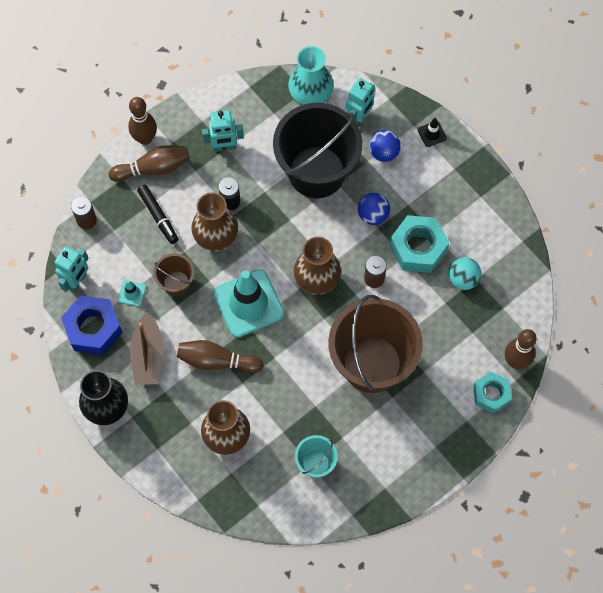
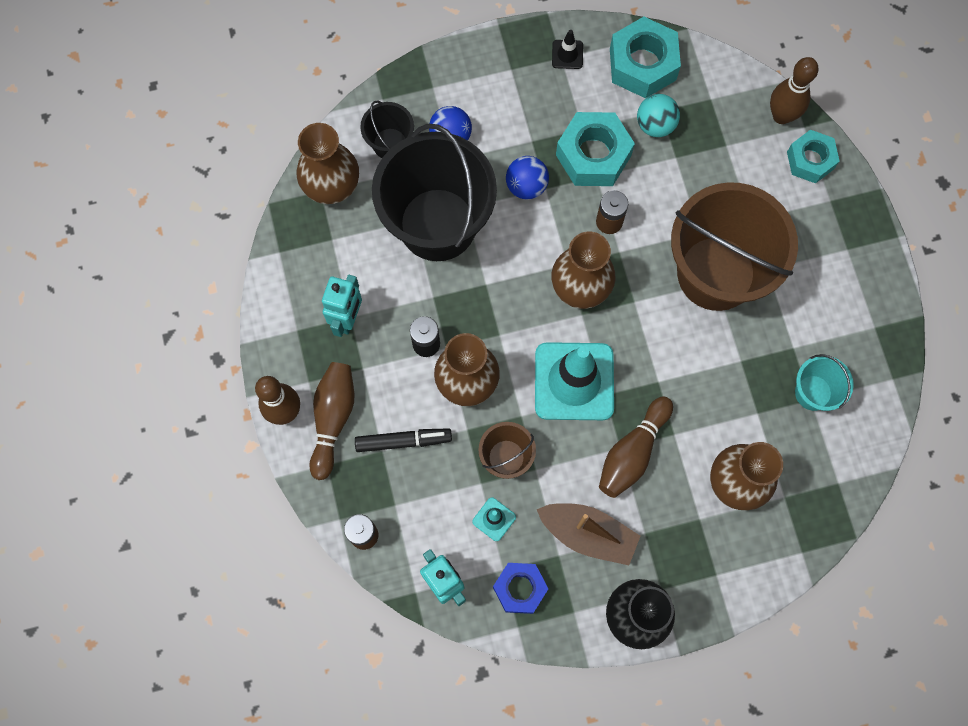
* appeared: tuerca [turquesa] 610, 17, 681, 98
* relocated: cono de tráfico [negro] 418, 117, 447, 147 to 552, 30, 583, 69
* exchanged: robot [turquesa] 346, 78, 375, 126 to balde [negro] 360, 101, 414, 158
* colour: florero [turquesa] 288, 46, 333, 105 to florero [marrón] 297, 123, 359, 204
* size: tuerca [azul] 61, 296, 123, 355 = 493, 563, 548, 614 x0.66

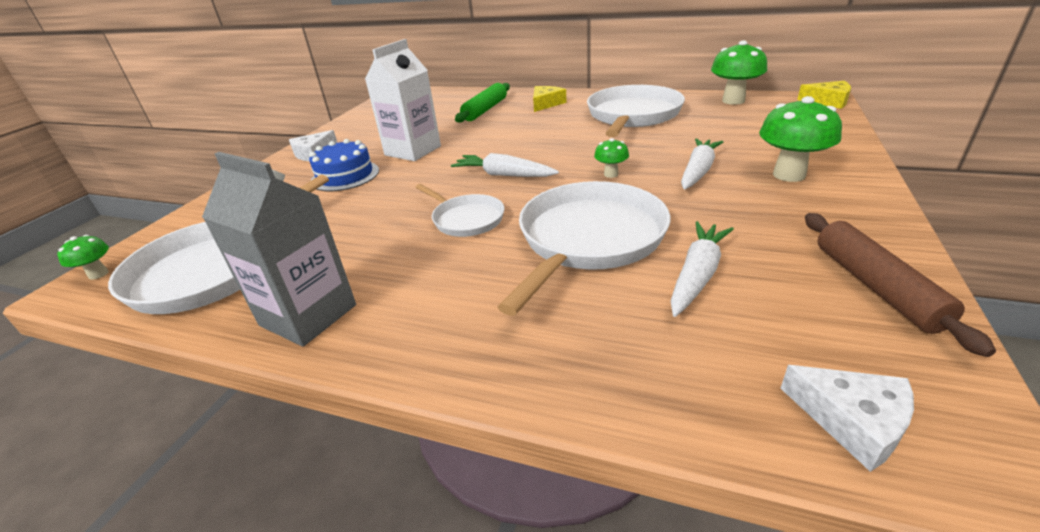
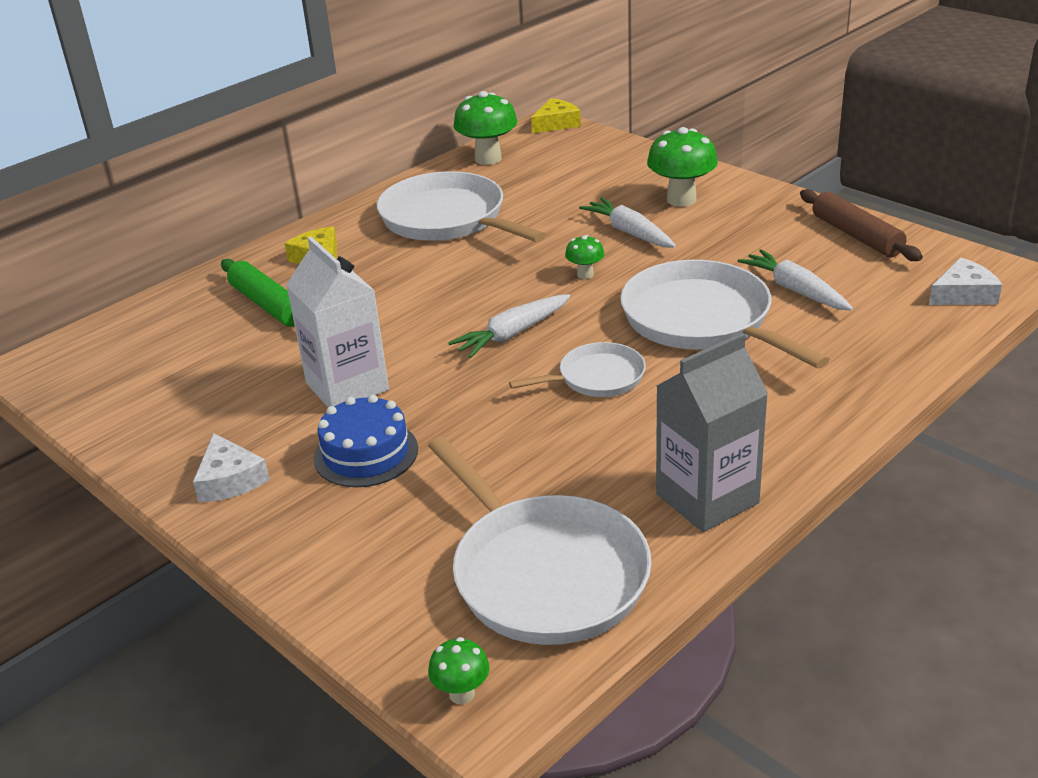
* spun: rodillo [marrón] 805, 213, 996, 357 = 800, 189, 923, 261 45 degrees clockwise

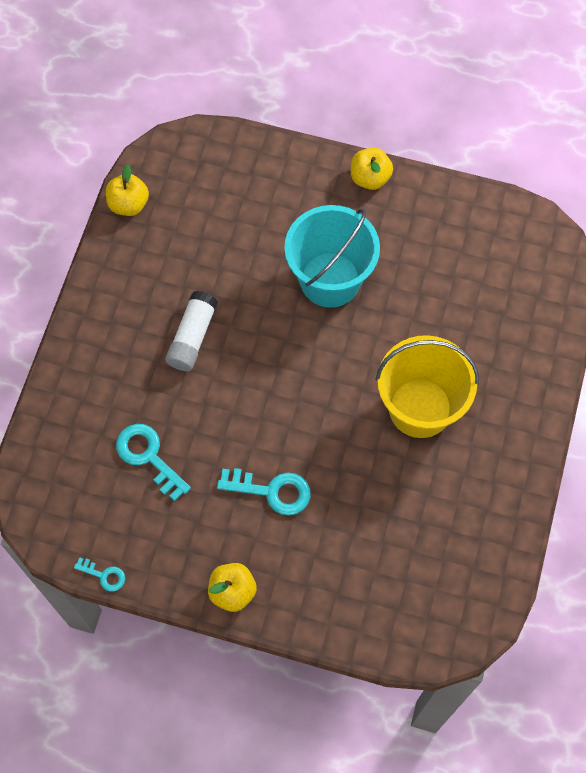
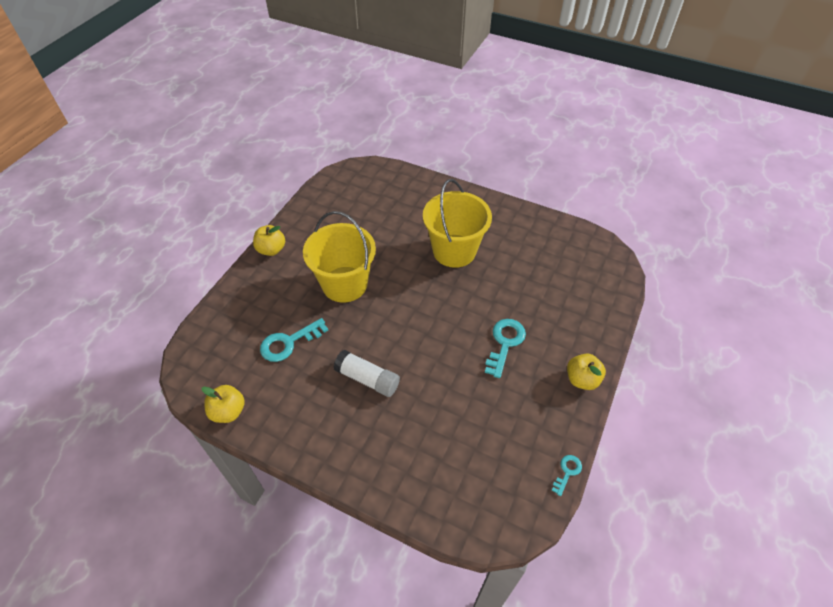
* relocated: llave [turquesa] 116, 424, 191, 501 to 260, 318, 328, 362
* colour: balde [turquesa] 284, 205, 380, 308 to balde [amarillo] 303, 211, 376, 303

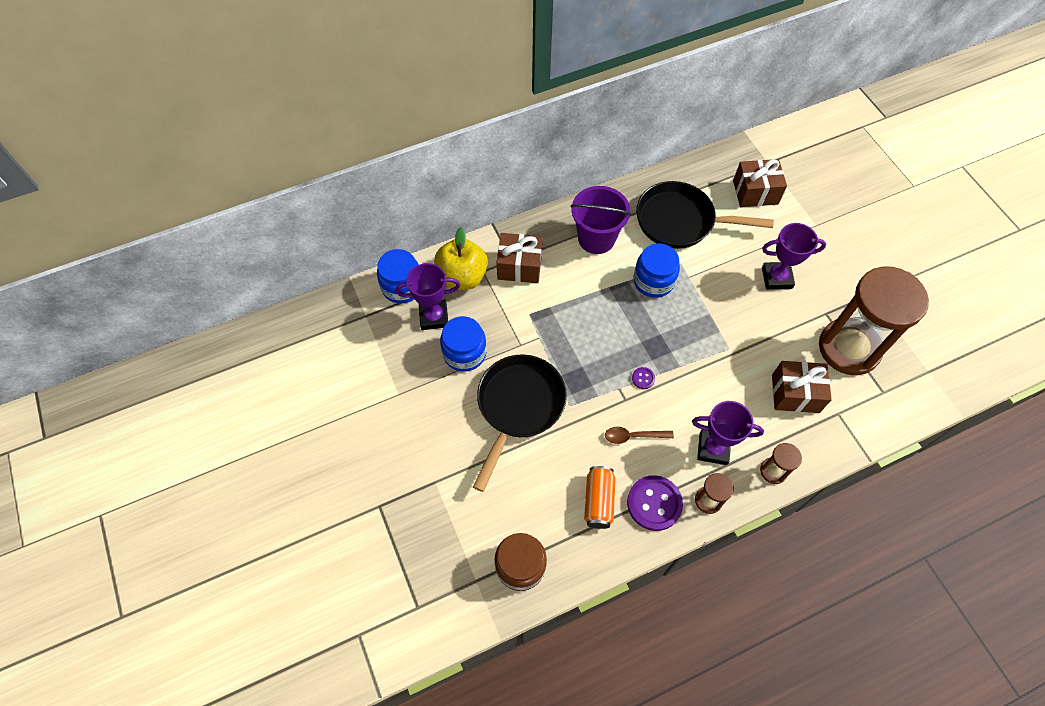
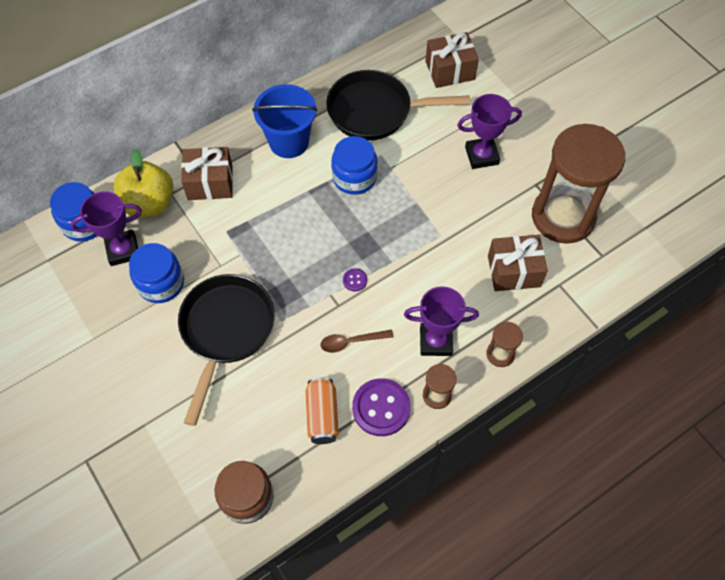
* colour: balde [morado] 571, 186, 631, 254 to balde [azul] 252, 84, 318, 158

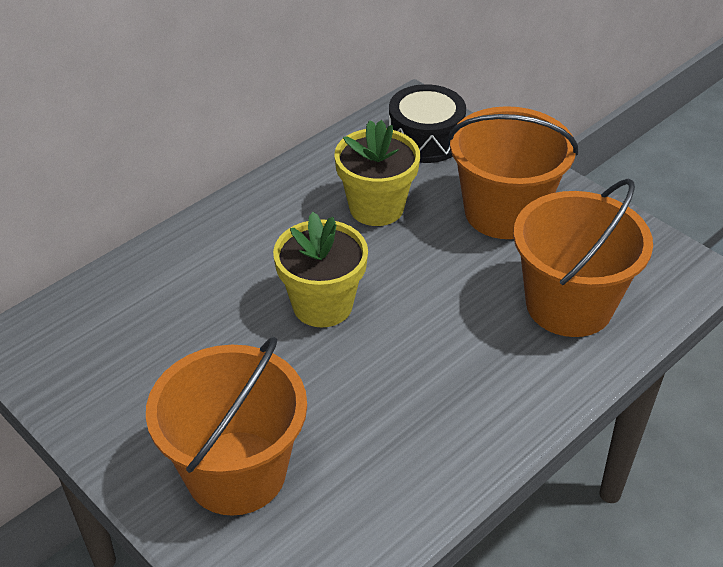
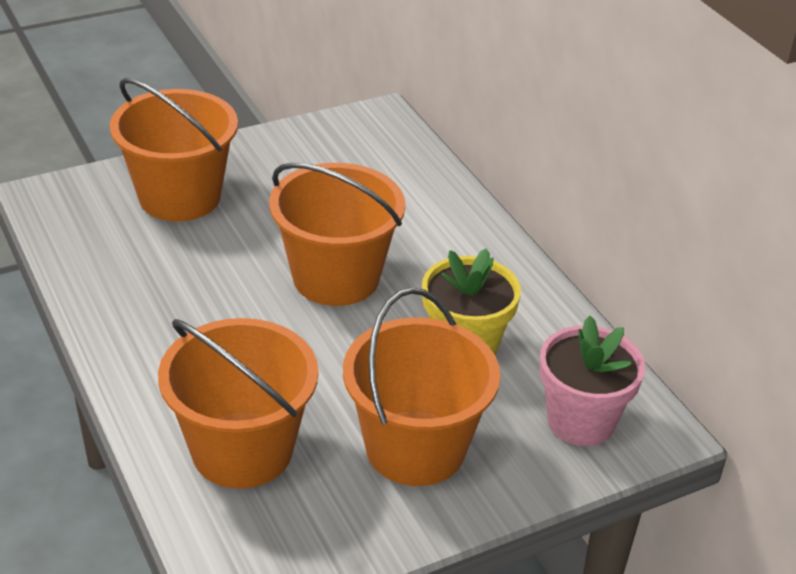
* exchanged: maceta [amarillo] 273, 212, 368, 328 to balde [naranja] 269, 163, 405, 306
* exchanged: tambor [negro] 389, 84, 466, 163 to maceta [rosa] 539, 316, 645, 446

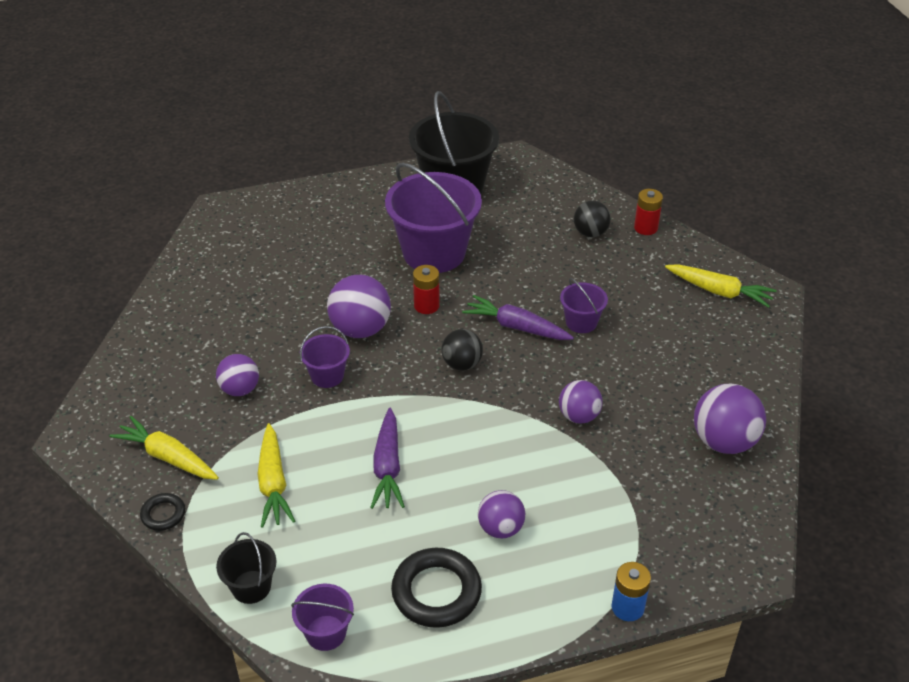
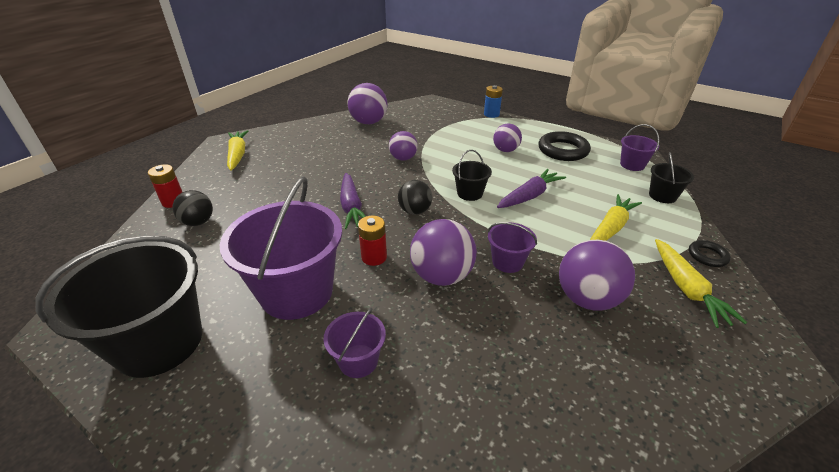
* appeared: balde [negro] 452, 150, 492, 201
* relocated: balde [morado] 560, 278, 608, 333 to 324, 308, 386, 378
* size: pelota [morado] 216, 354, 259, 396 = 559, 240, 635, 311 x1.57

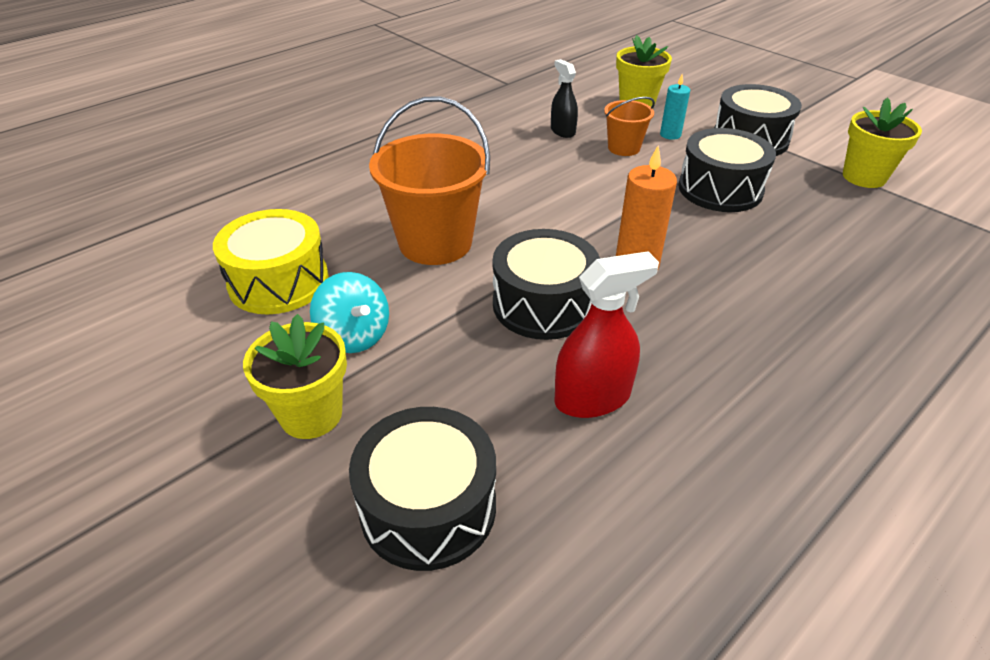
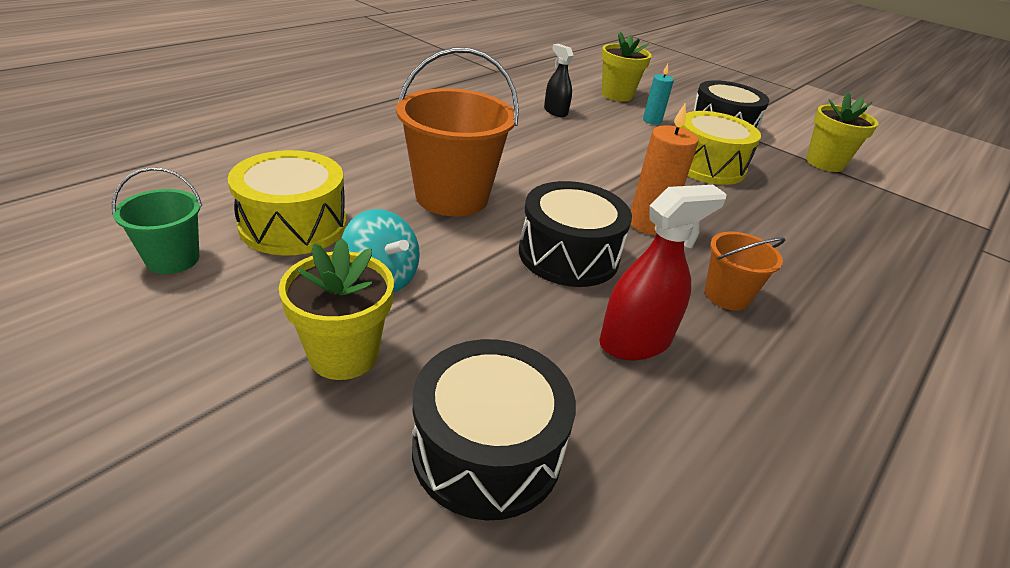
* appeared: balde [verde] 112, 167, 202, 274
* relocated: balde [naranja] 604, 97, 655, 156 to 705, 232, 786, 310
* colour: tambor [negro] 678, 128, 776, 212 to tambor [amarillo] 681, 111, 761, 185

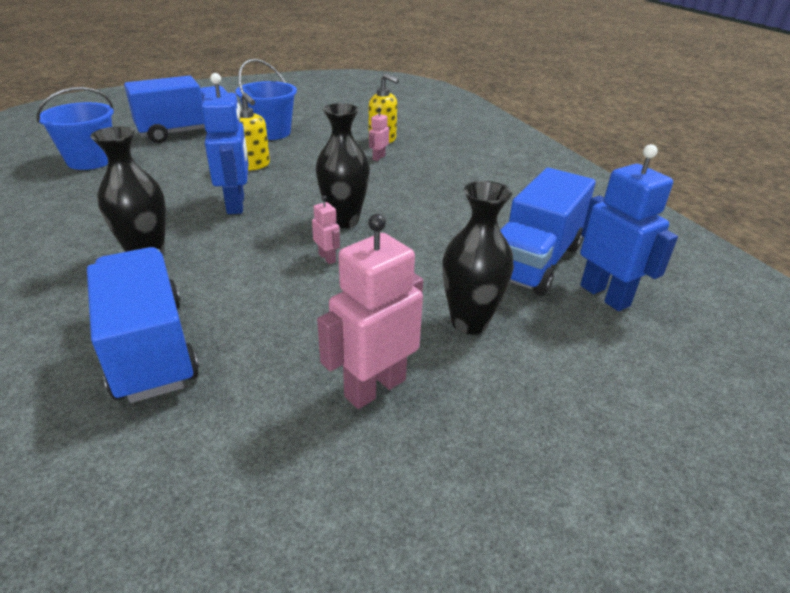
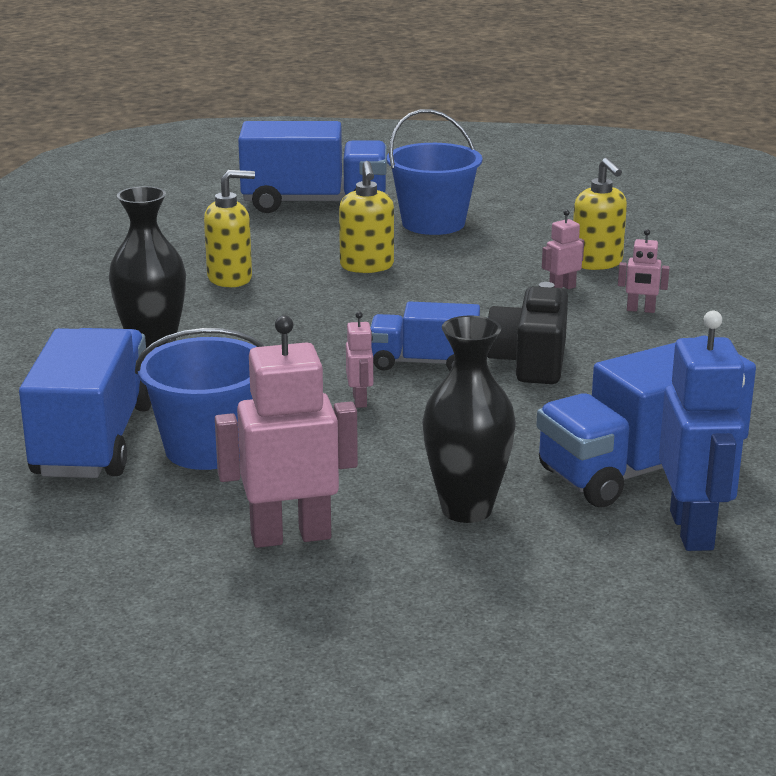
* missing: robot [azul] 201, 73, 249, 214
* appeared: dispensador de jabón [amarillo] 204, 170, 255, 287
* appeared: cámara [negro] 487, 282, 568, 384
* appeared: robot [rosa] 618, 229, 670, 313
* relocated: balde [azul] 36, 87, 114, 170 to 135, 328, 264, 470
* exchanged: florero [negro] 315, 103, 370, 228 to camión [azul] 370, 301, 480, 371

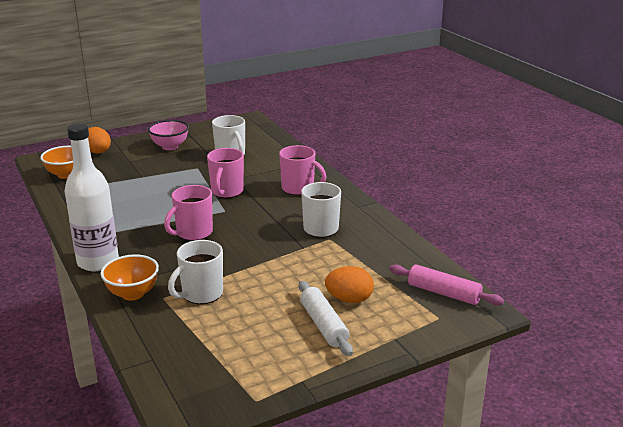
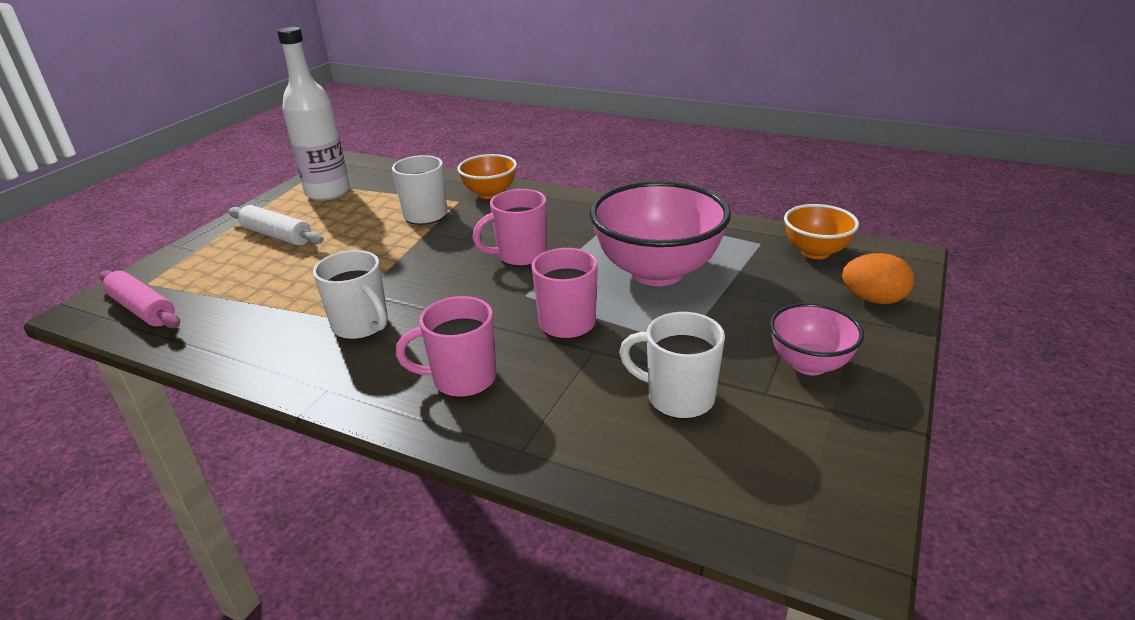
* missing: huevo [naranja] 325, 266, 374, 303
* appeared: cuenco [rosa] 590, 181, 731, 286
* relocated: botella [blanco] 65, 123, 119, 271 to 277, 27, 350, 201
* spun: taza [rosa] 164, 185, 213, 241 = 472, 189, 547, 267 120 degrees counterclockwise
* spun: rodillo [rosa] 389, 264, 504, 305 = 100, 270, 180, 328 45 degrees clockwise

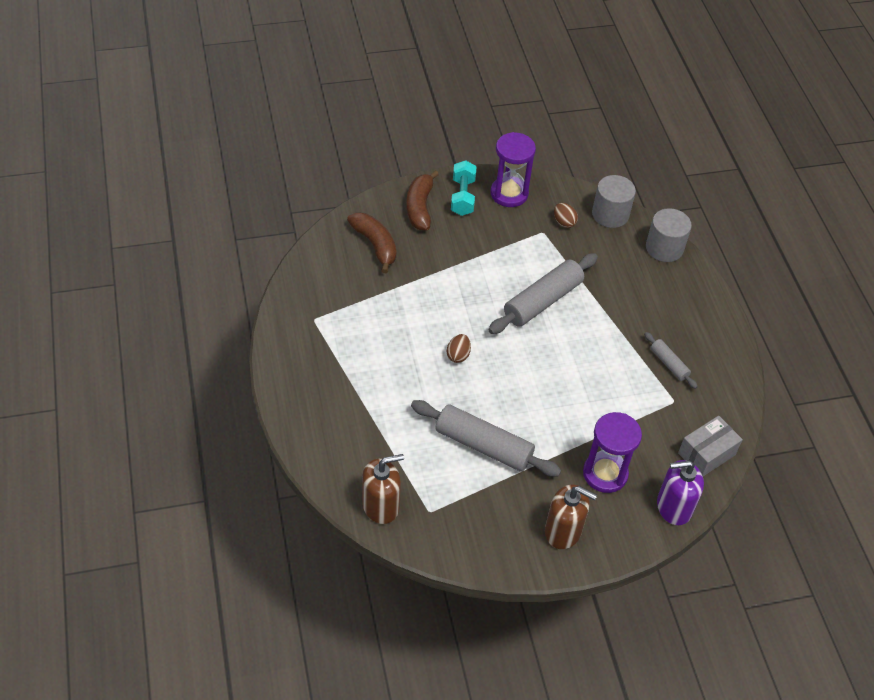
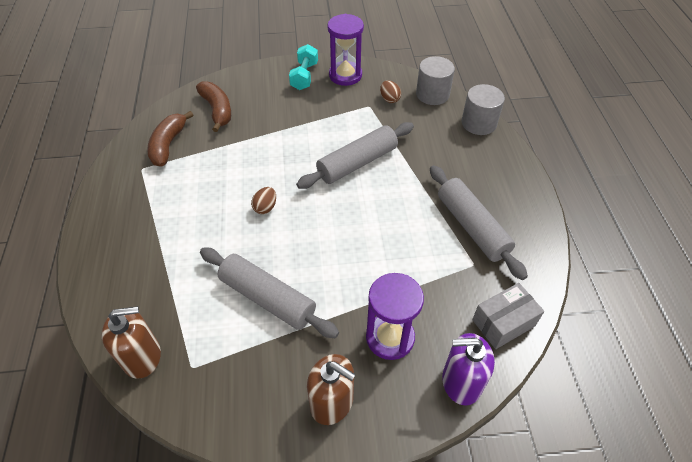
* relocated: plátano [marrón] 406, 170, 439, 230 to 147, 111, 193, 167
* size: rodillo [gris] 644, 332, 698, 389 = 430, 165, 528, 280 x1.96

